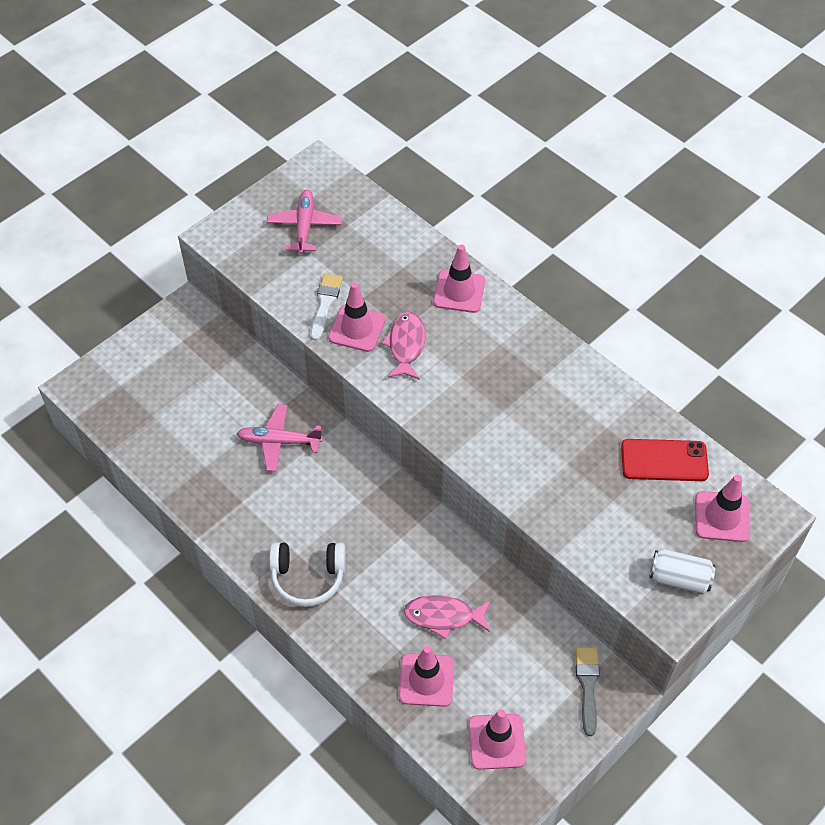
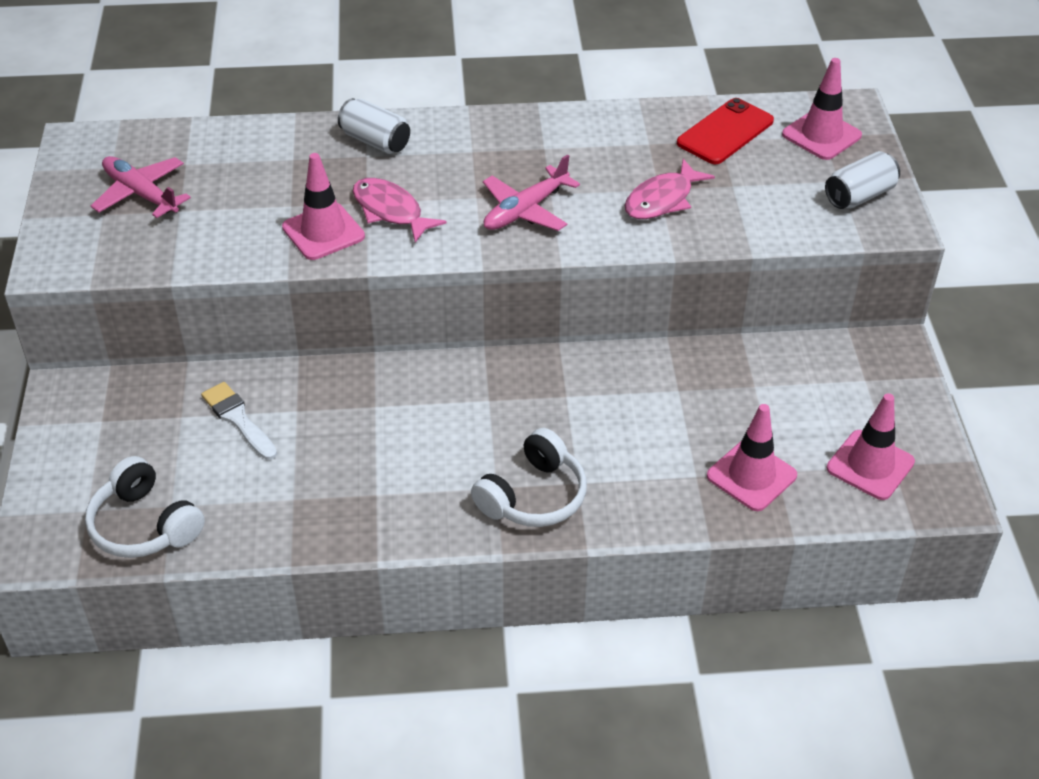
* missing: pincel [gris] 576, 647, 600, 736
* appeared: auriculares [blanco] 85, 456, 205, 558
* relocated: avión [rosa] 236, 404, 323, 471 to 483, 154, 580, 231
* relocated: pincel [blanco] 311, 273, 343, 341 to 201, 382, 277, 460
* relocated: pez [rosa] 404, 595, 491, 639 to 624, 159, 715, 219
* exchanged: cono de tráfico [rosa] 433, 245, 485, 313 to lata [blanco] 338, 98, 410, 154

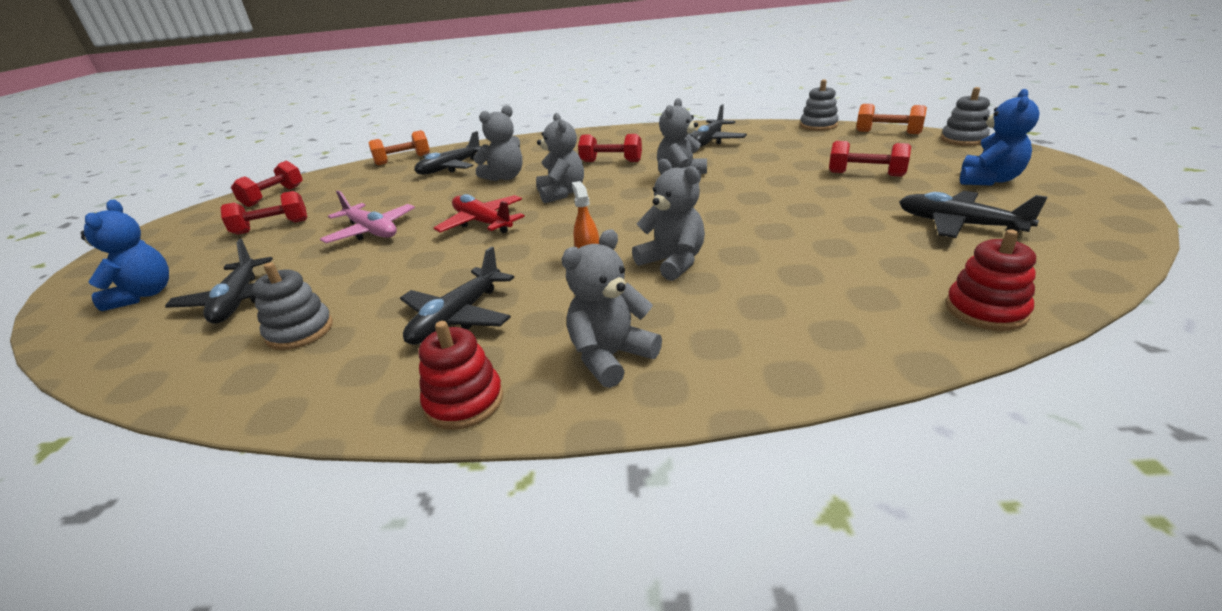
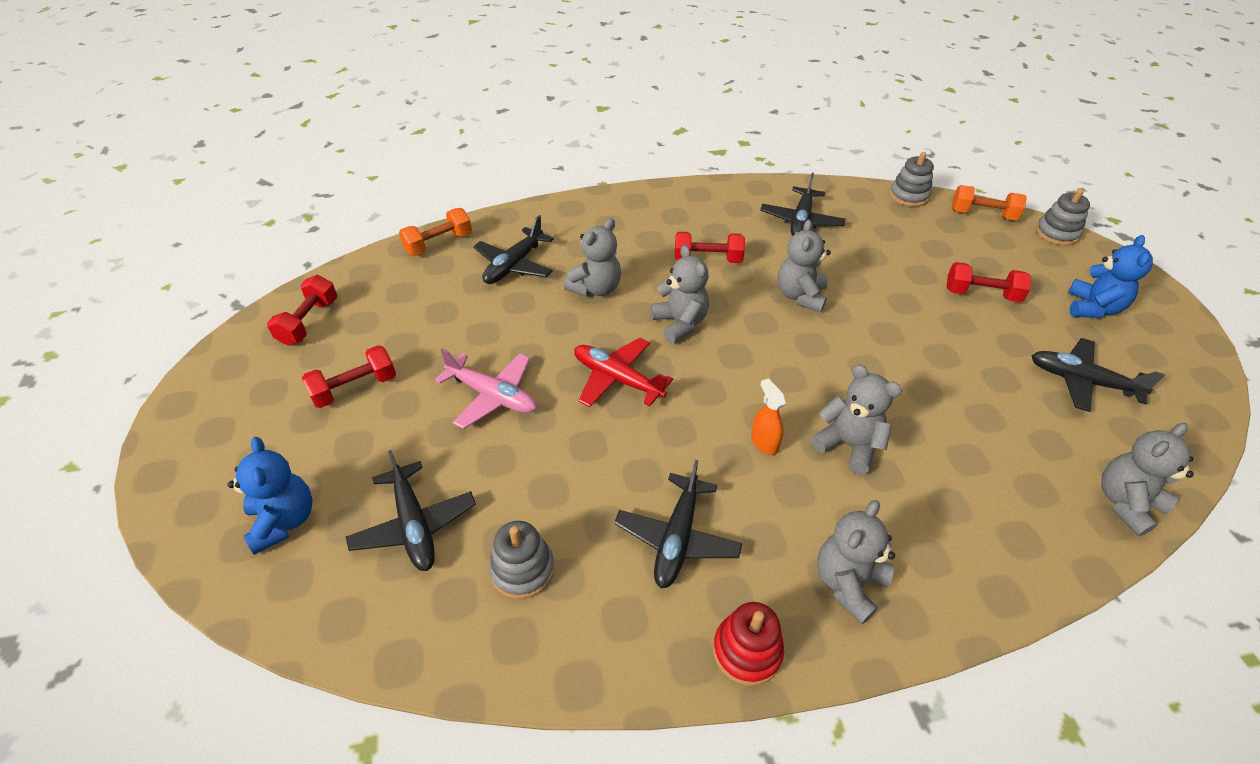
* exchanged: juguete apilable [rojo] 946, 229, 1036, 331 to osito [gris] 1101, 423, 1194, 536

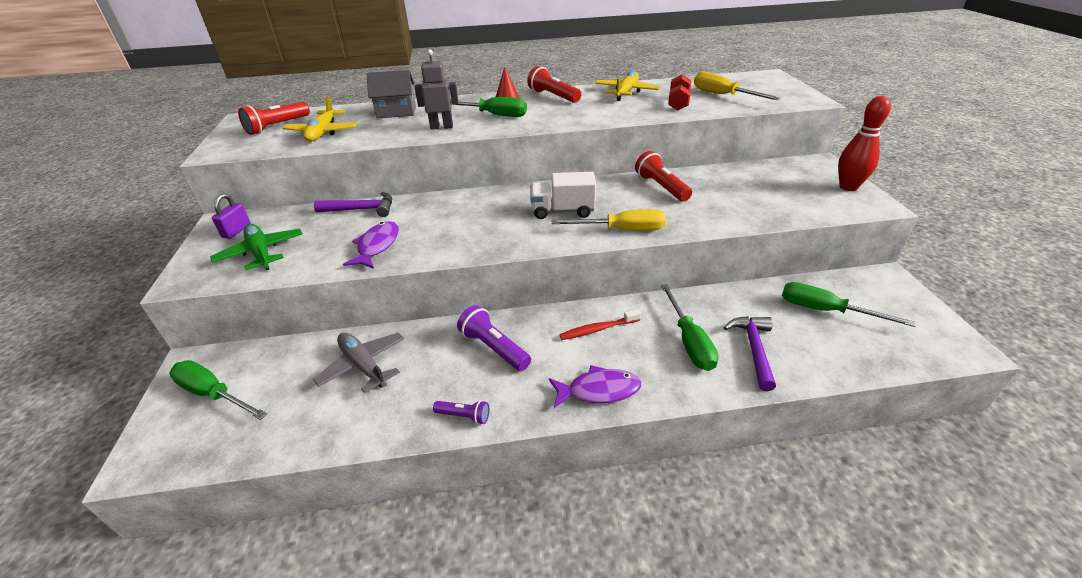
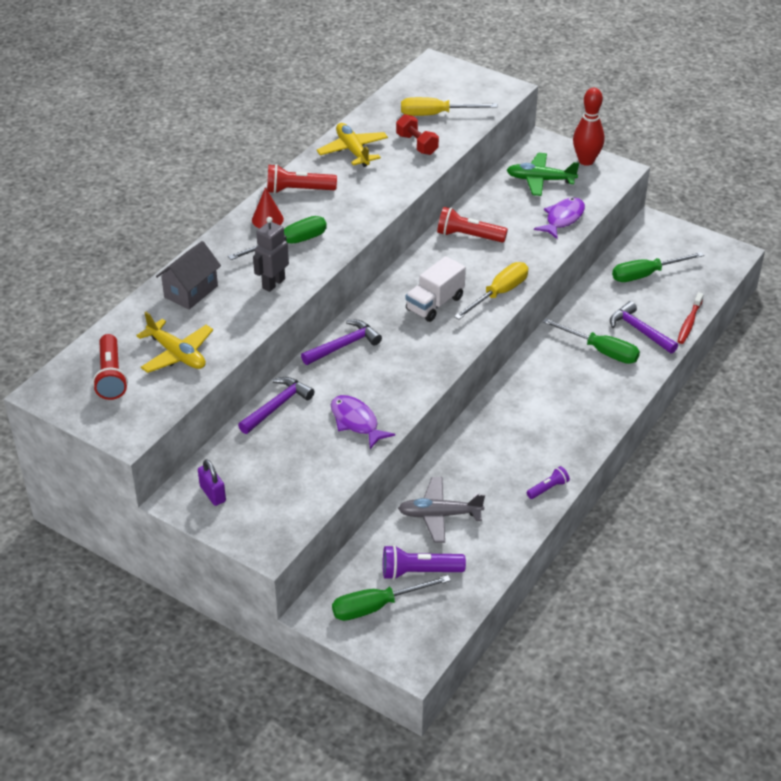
* appeared: martillo [morado] 301, 320, 382, 365
* relocated: avión [verde] 210, 224, 303, 270 to 507, 153, 579, 196
* relocated: lámpara de mano [morado] 457, 305, 531, 371 to 383, 545, 466, 580
* relocated: pez [morado] 549, 365, 641, 408 to 534, 197, 585, 239
* relocated: cepillo de dientes [rojo] 559, 309, 641, 340 to 677, 292, 704, 344

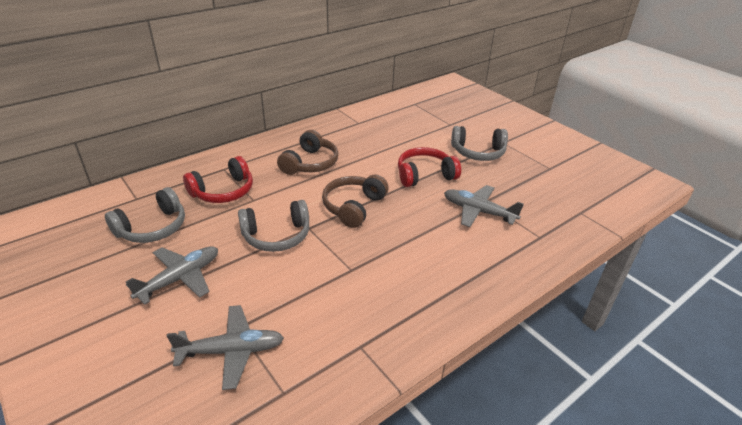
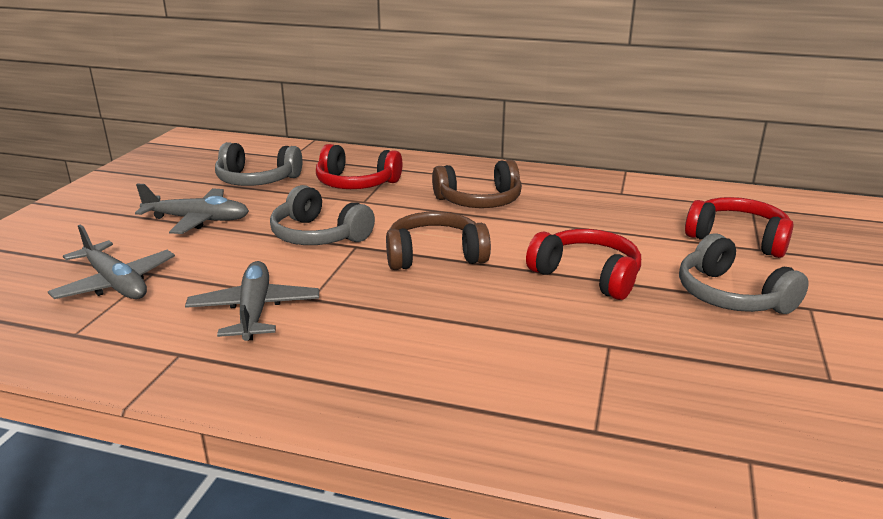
* appeared: auriculares [rojo] 685, 197, 794, 258
* relocated: avión [gris] 444, 185, 524, 227 to 185, 261, 319, 341

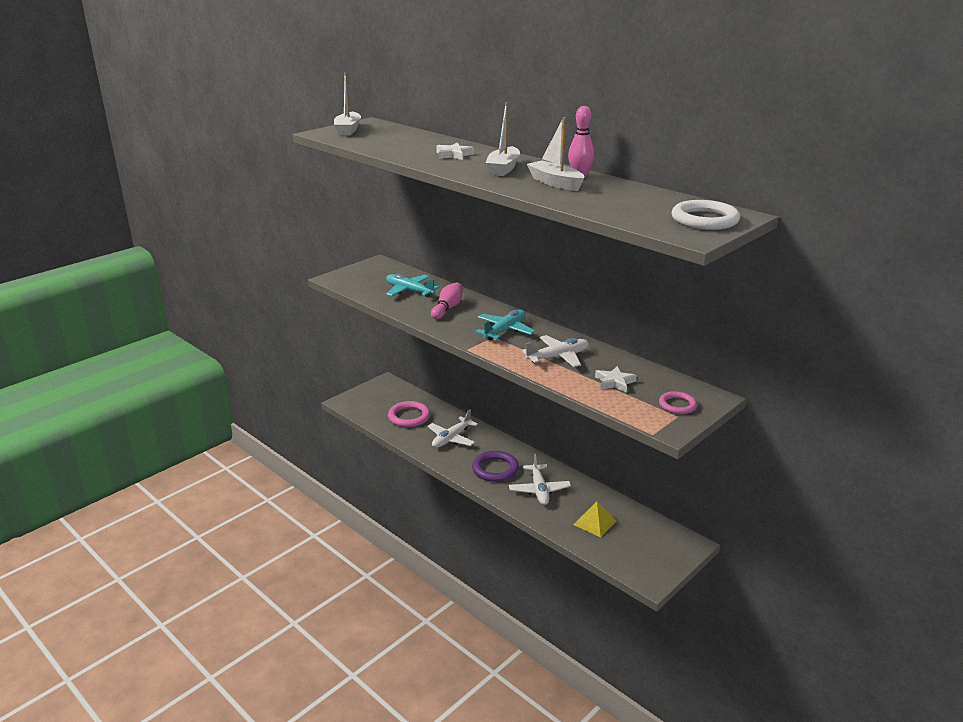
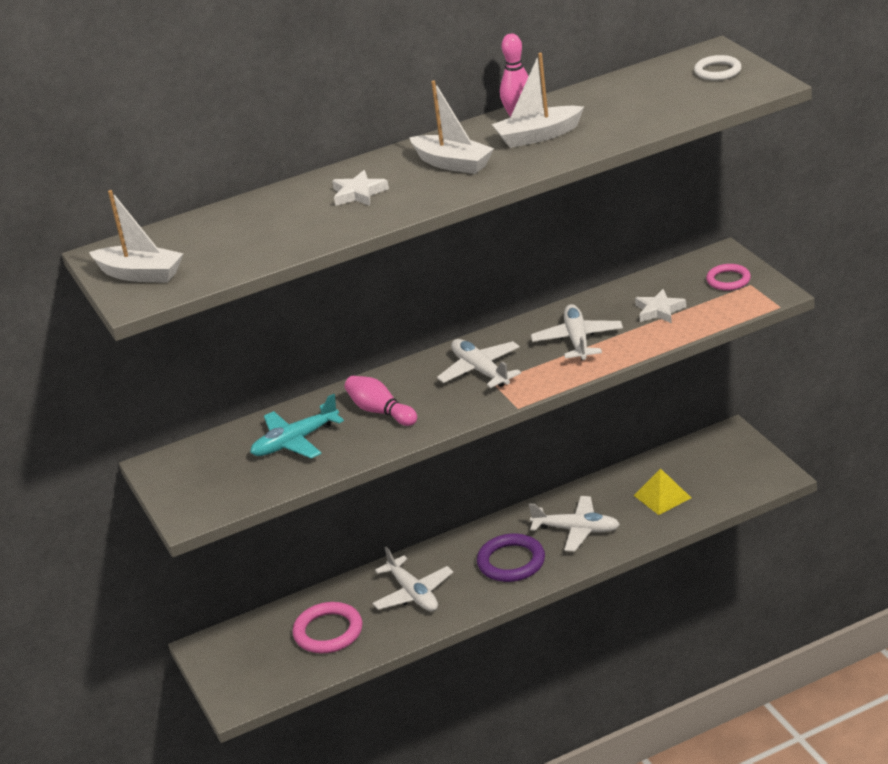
* colour: avión [turquesa] 475, 309, 535, 340 to avión [blanco] 437, 339, 521, 388
* size: anillo [blanco] 672, 200, 740, 230 = 694, 55, 742, 81 x0.63

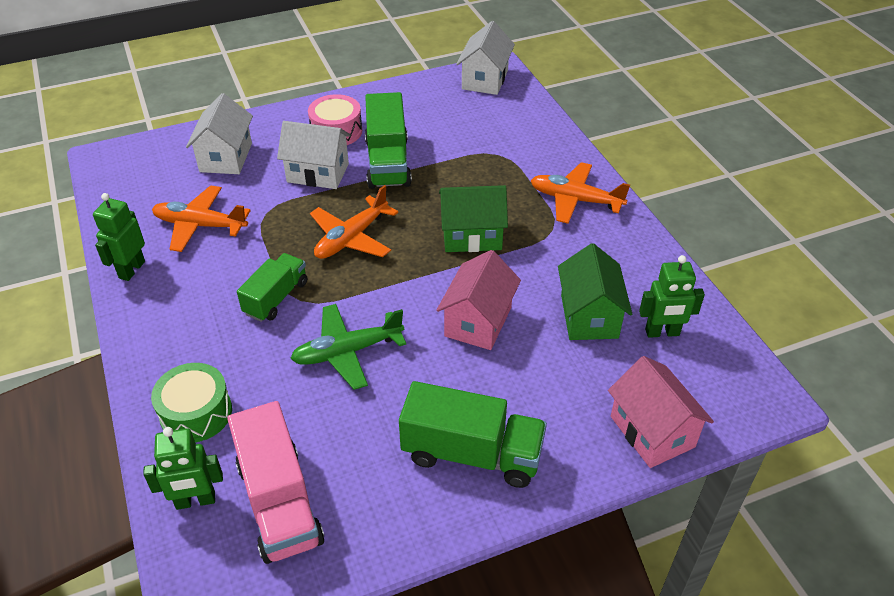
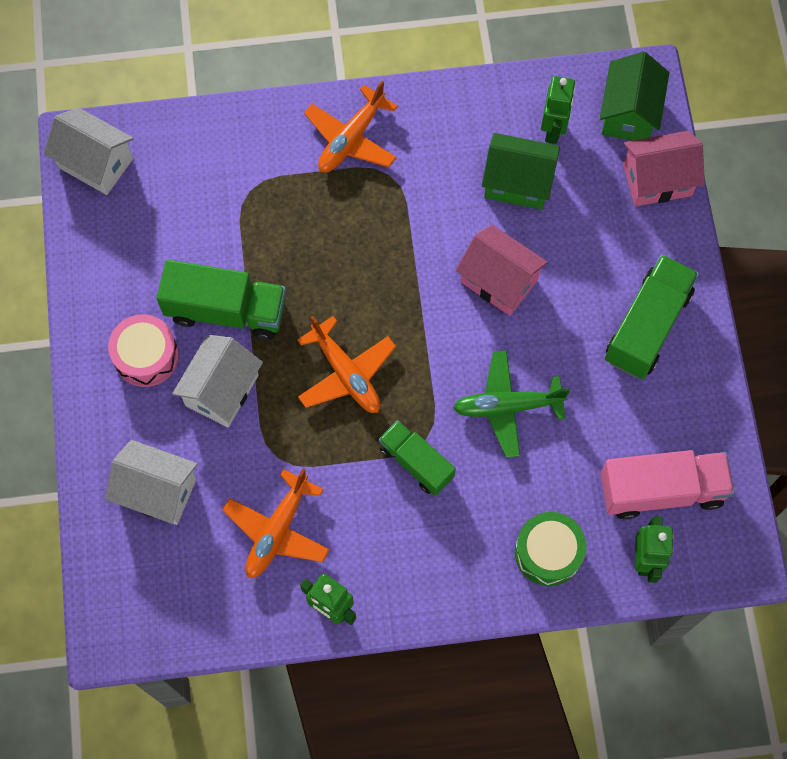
* relocated: casa [verde] 439, 185, 508, 252 to 600, 52, 670, 141
* spun: avión [verde] 290, 304, 406, 390 = 453, 350, 570, 458 90 degrees clockwise

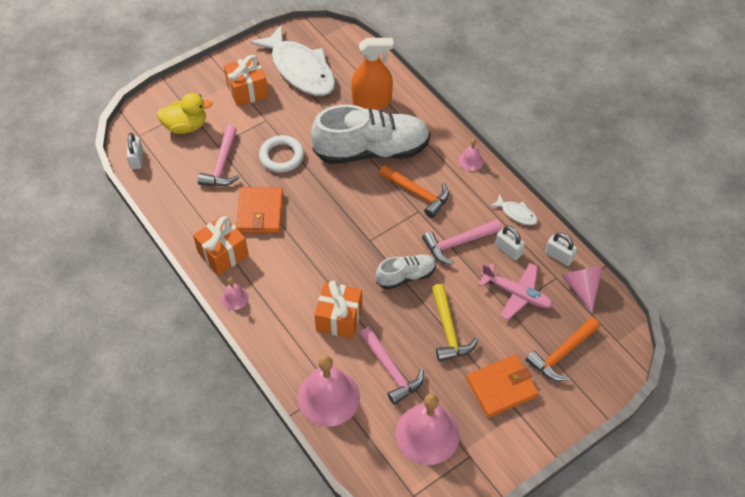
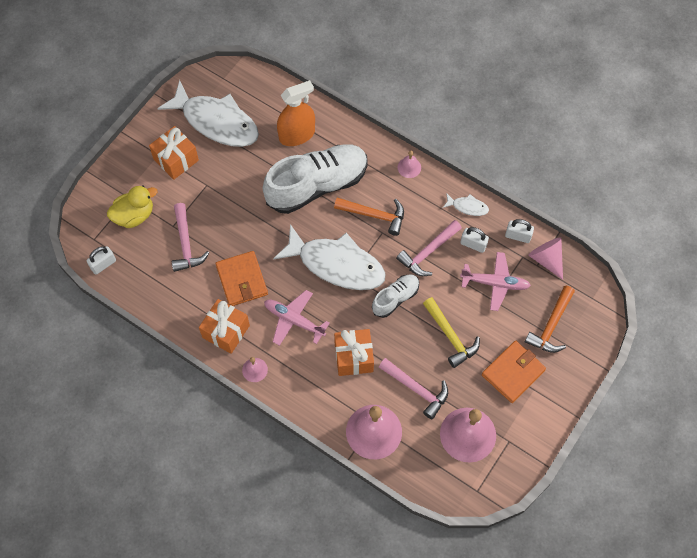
* missing: anillo [blanco] 259, 135, 304, 173
* appeared: avión [rosa] 264, 290, 330, 346
* appeared: pez [blanco] 273, 224, 386, 290
* spun: candado [blanco] 127, 133, 143, 169 = 86, 246, 116, 275 75 degrees clockwise

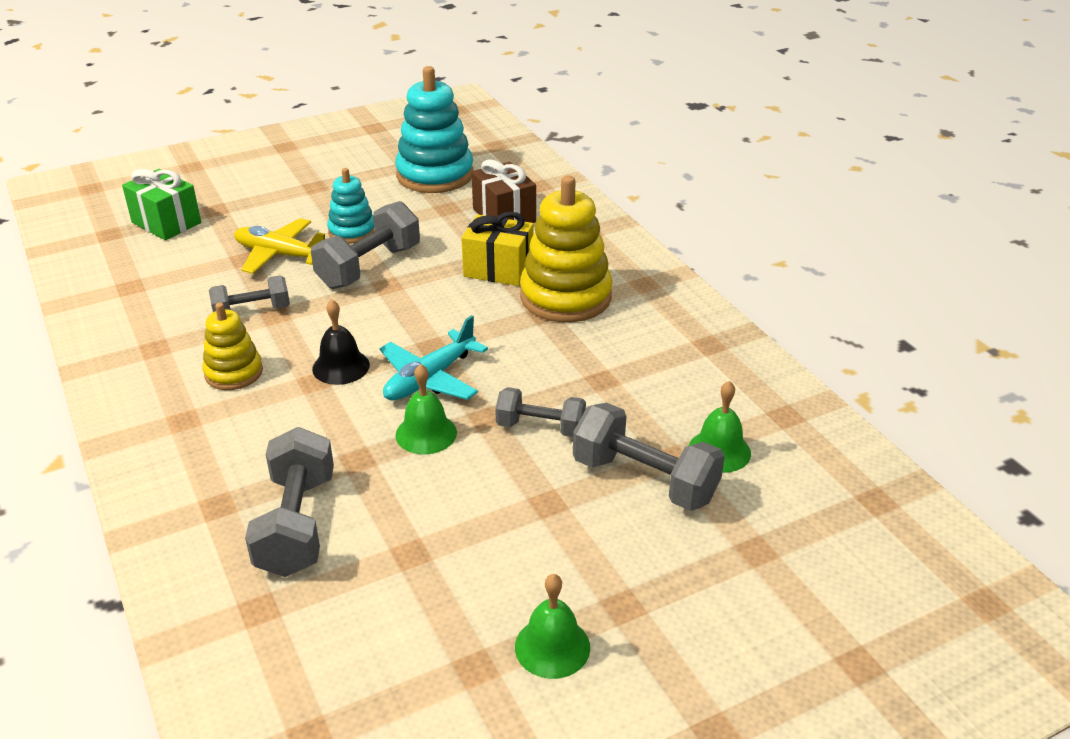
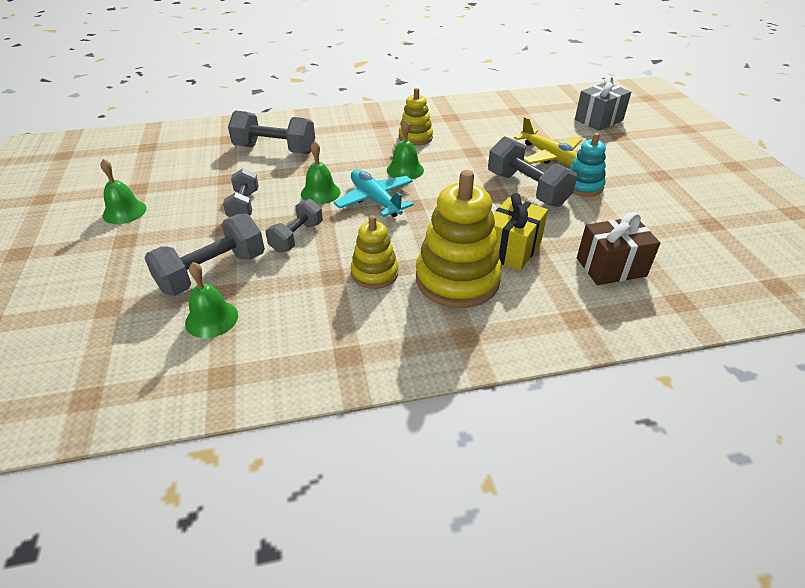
* missing: juguete apilable [turquesa] 395, 66, 473, 193
* appeared: juguete apilable [amarillo] 351, 215, 398, 289
* relocated: mancuerna [gris] 209, 275, 290, 312 to 223, 168, 259, 217
* colour: regalo [verde] 122, 169, 201, 240 to regalo [gris] 575, 76, 631, 131
* colour: campana [negro] 312, 300, 370, 385 to campana [verde] 387, 119, 424, 180
* spun: avión [amarillo] 234, 218, 325, 274 = 514, 117, 582, 166 105 degrees clockwise

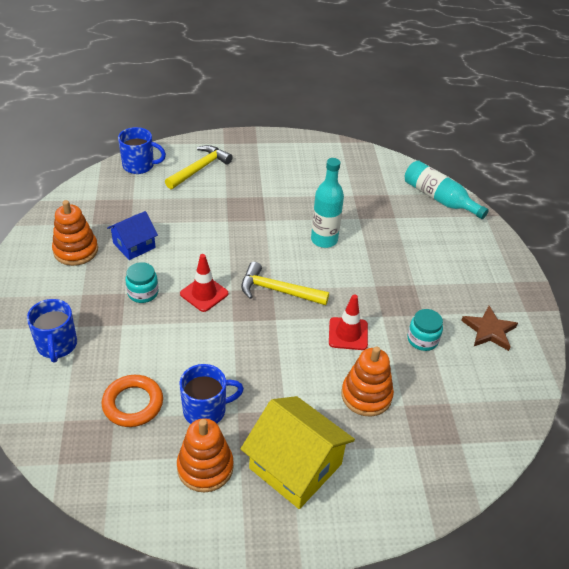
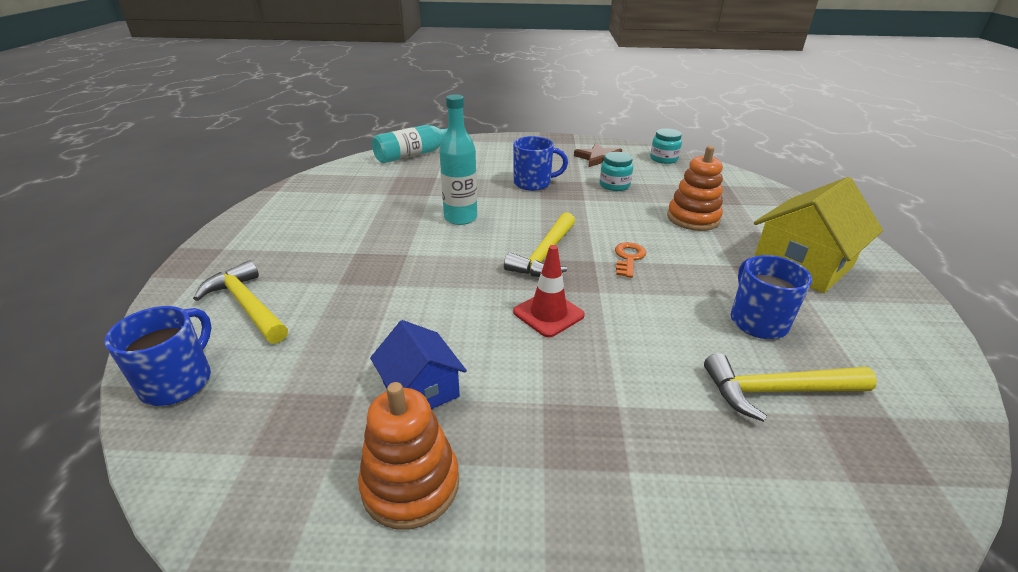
* missing: juguete apilable [naranja] 177, 418, 234, 493
* missing: cono de tráfico [rojo] 329, 294, 368, 350
* appeared: llave [naranja] 615, 242, 646, 278
* relocated: taza [azul] 27, 299, 77, 362 to 513, 136, 568, 191
* relocated: tarro [turquesa] 125, 262, 158, 303 to 650, 128, 682, 164
* exchanged: anillo [naranja] 102, 375, 163, 427 to martillo [amarillo] 704, 353, 877, 422

